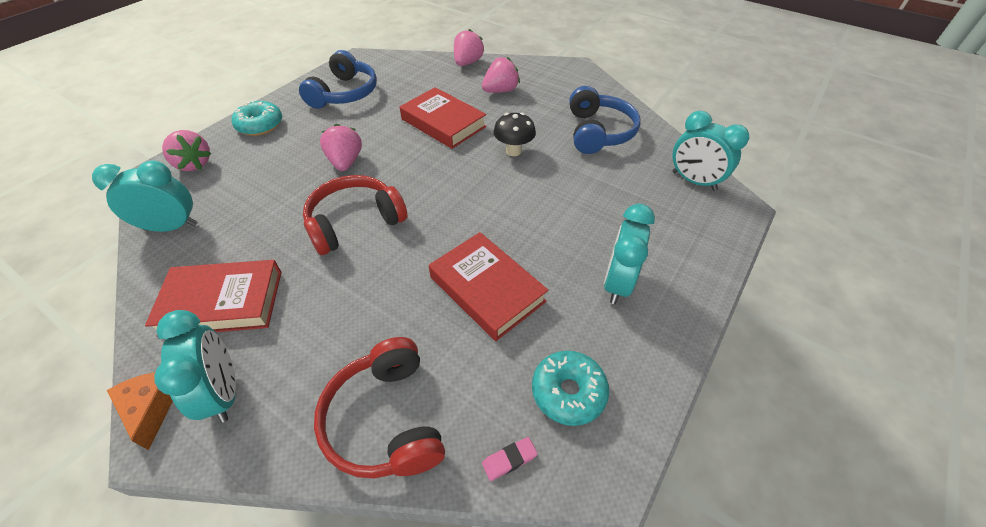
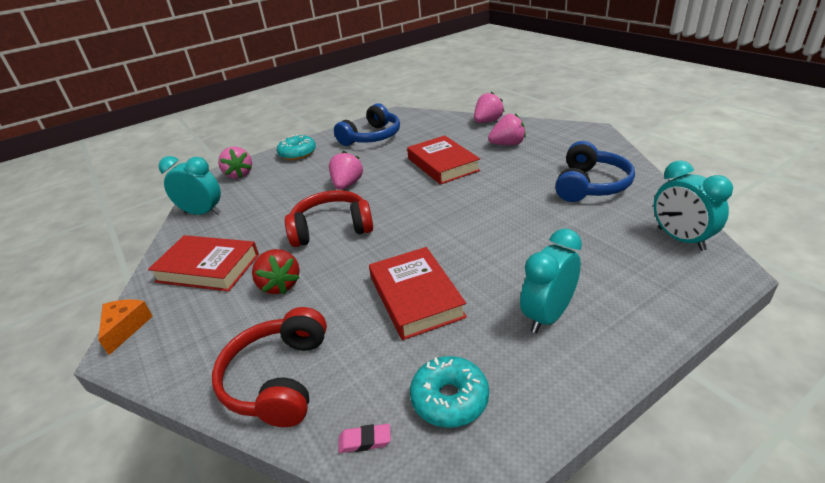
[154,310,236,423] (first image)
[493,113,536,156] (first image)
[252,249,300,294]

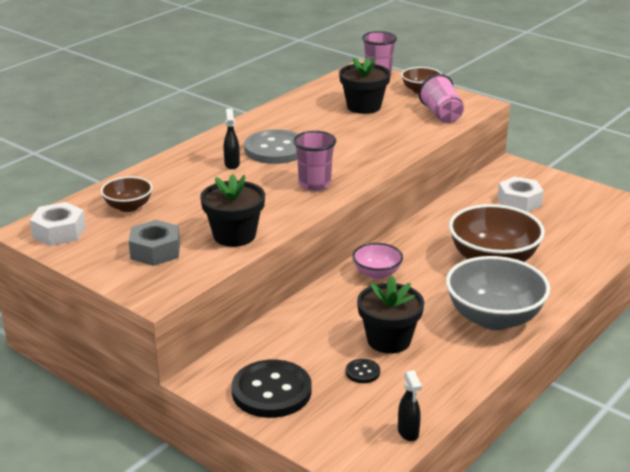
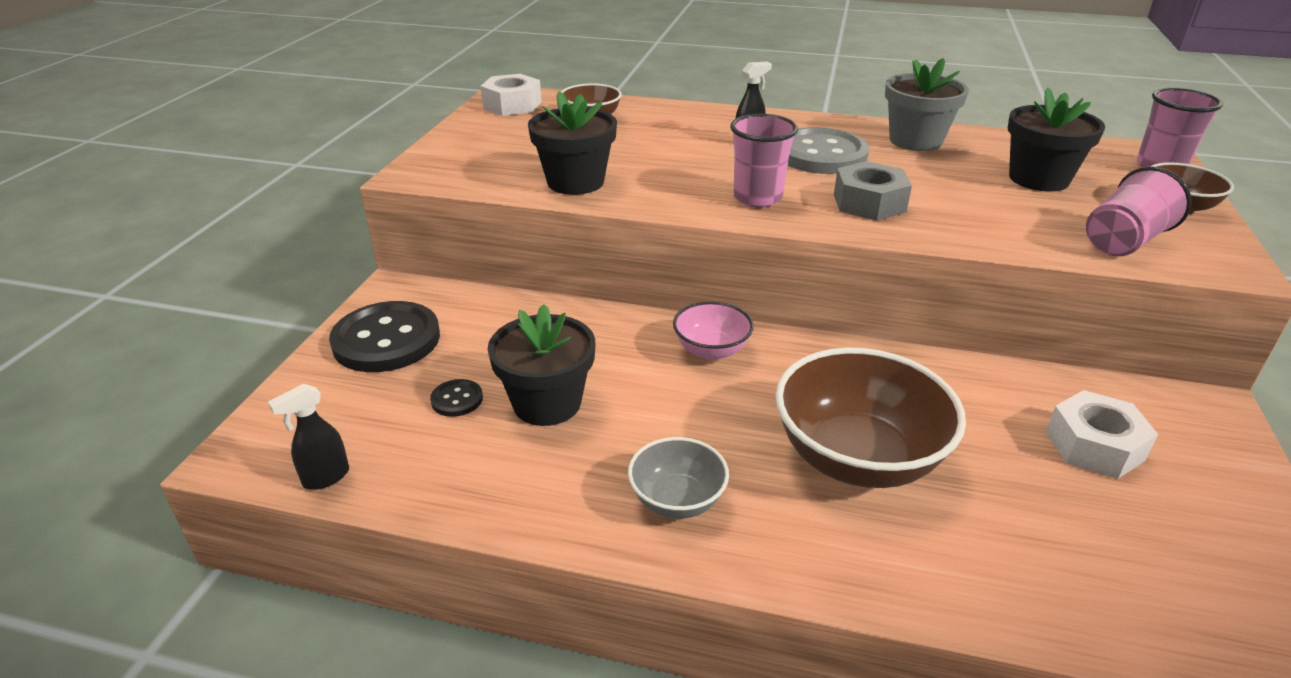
[885,58,969,151]
[834,161,912,221]
[628,437,729,519]

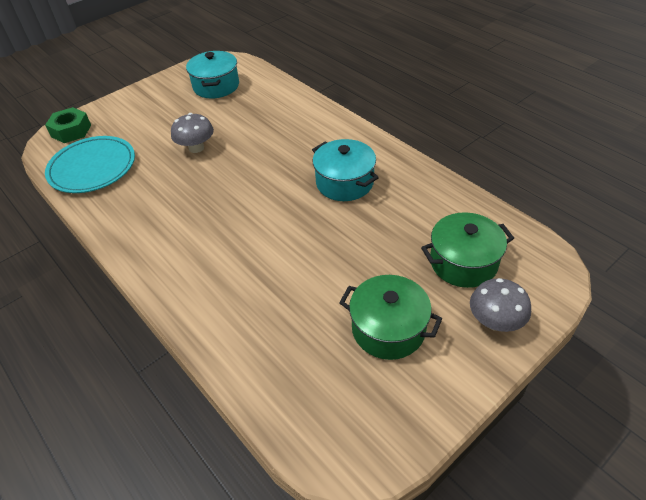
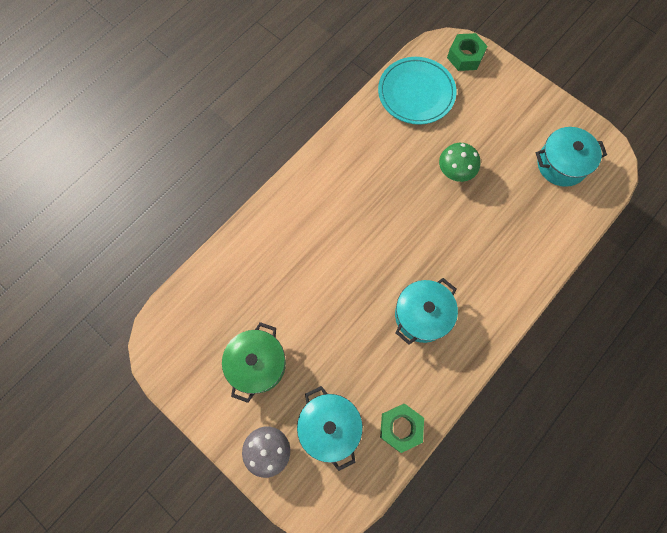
[380,404,424,453]
[439,143,480,182]
[297,386,363,471]

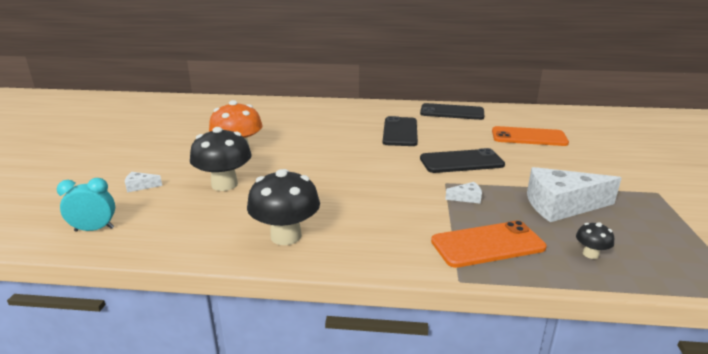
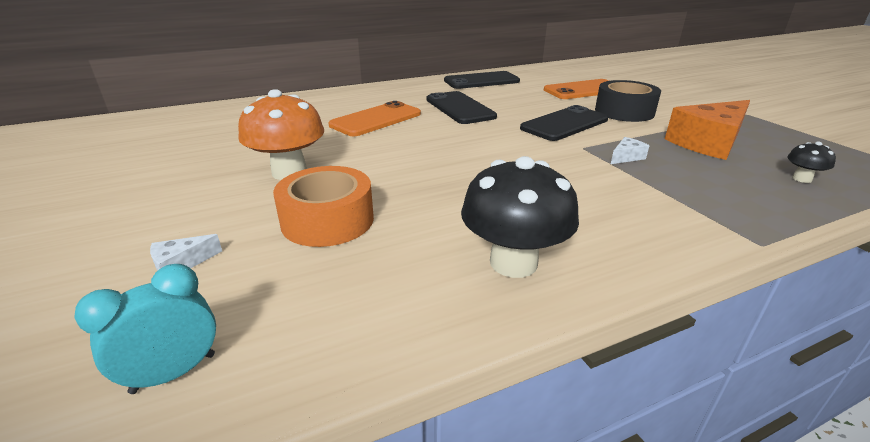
[595,80,661,122]
[328,101,421,136]
[273,166,374,247]
[665,100,750,160]

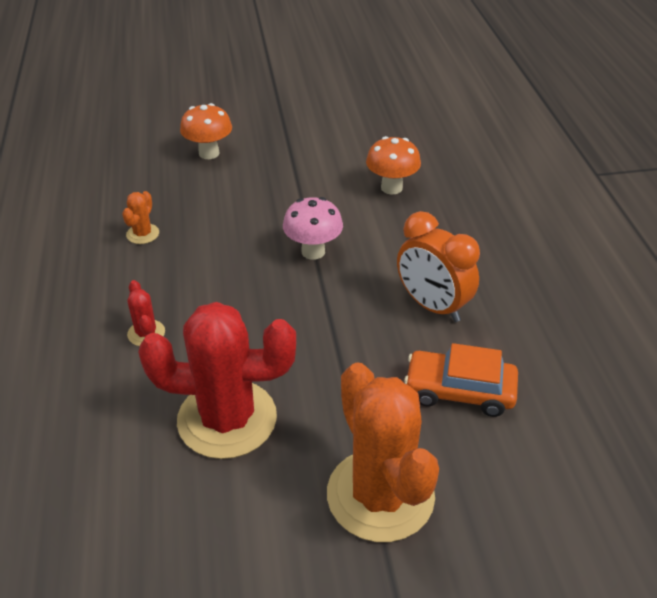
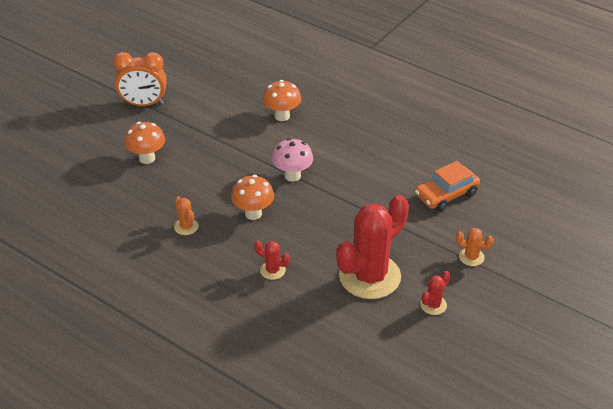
[231,175,274,220]
[420,271,450,315]
[113,52,167,106]
[456,228,494,266]

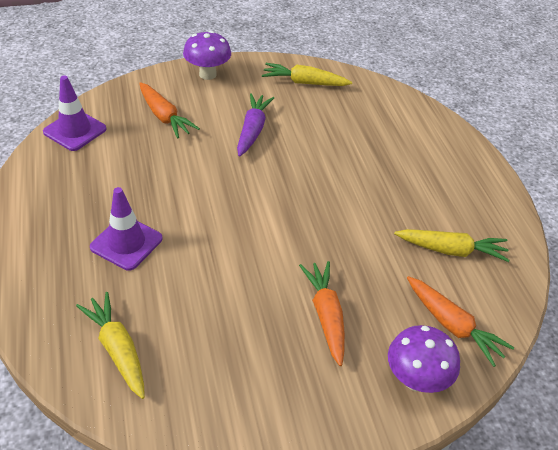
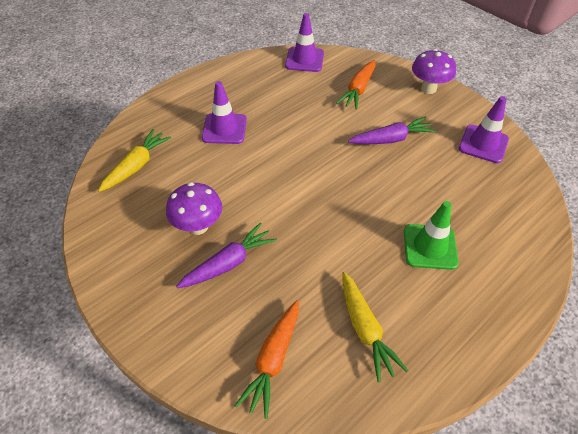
[404,201,459,270]
[166,182,222,235]
[459,96,509,163]
[176,222,277,288]

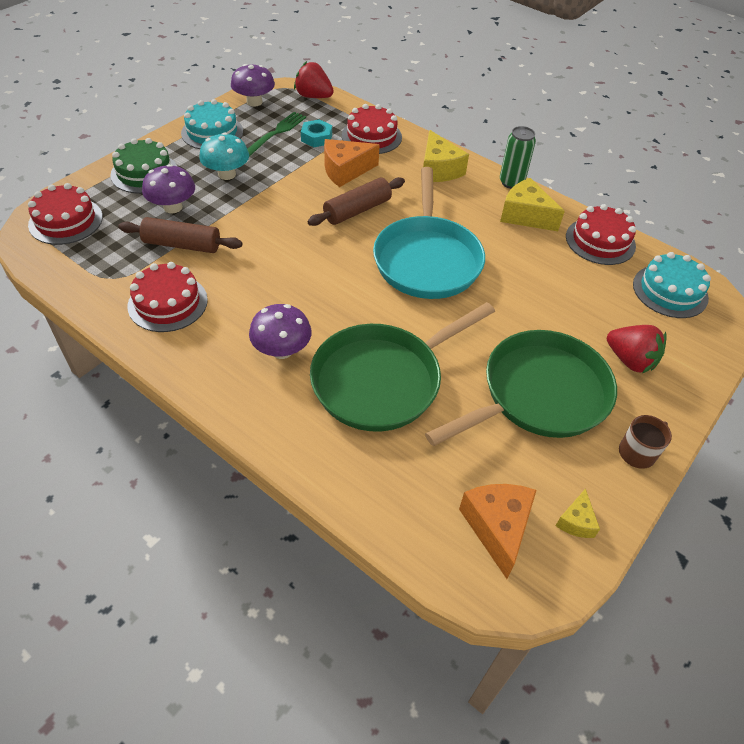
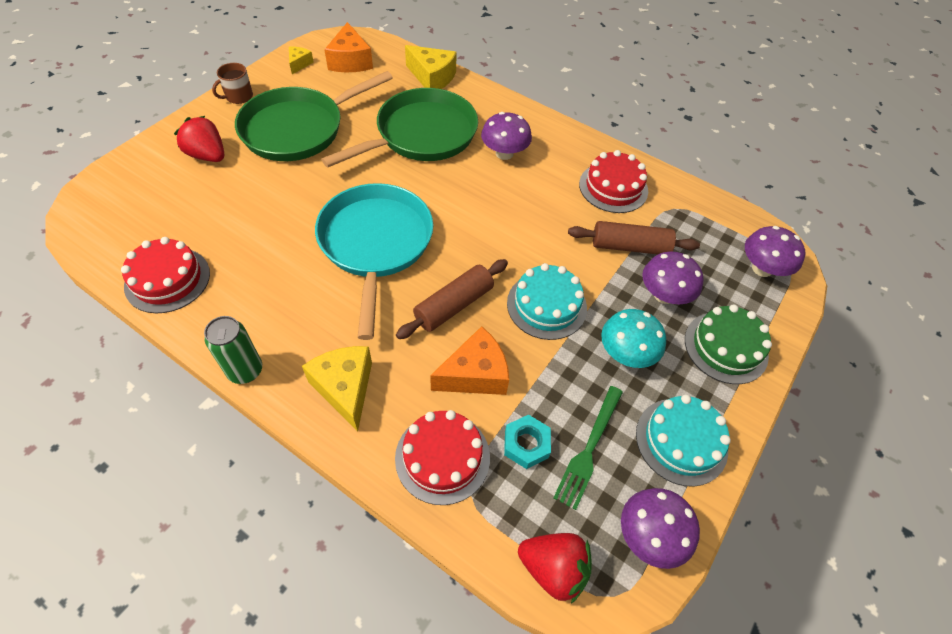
[405,45,457,89]
[507,263,587,340]
[745,226,805,277]

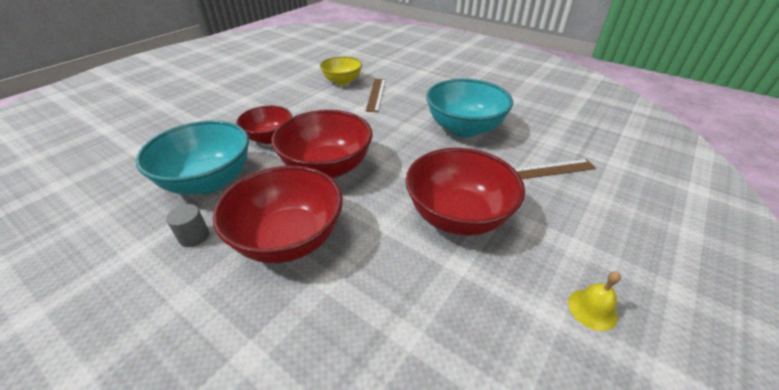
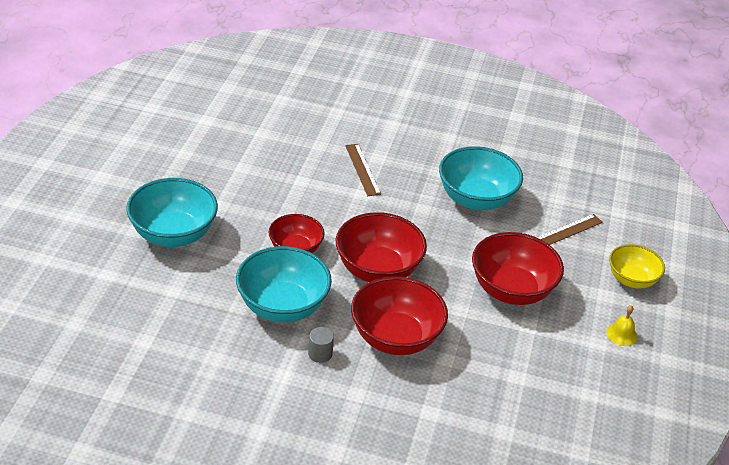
[126,178,218,247]
[609,244,665,288]

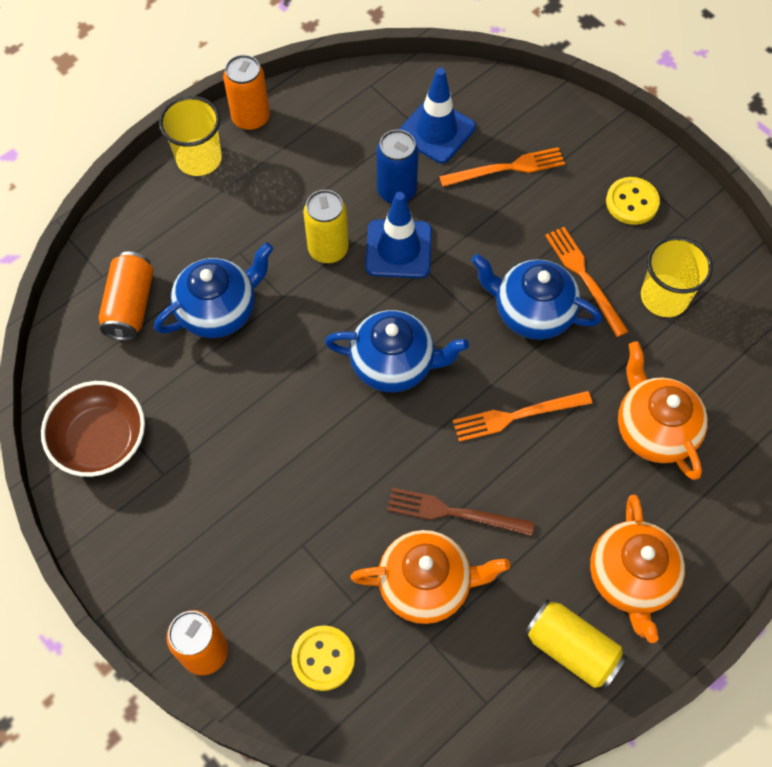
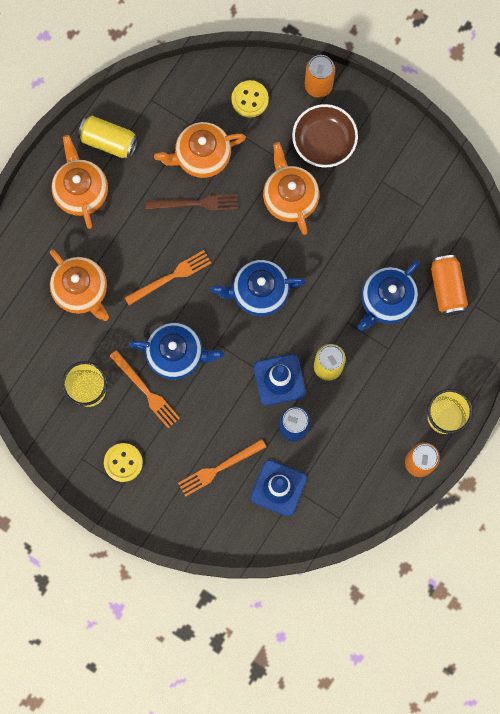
[263,142,319,235]
[292,104,358,168]

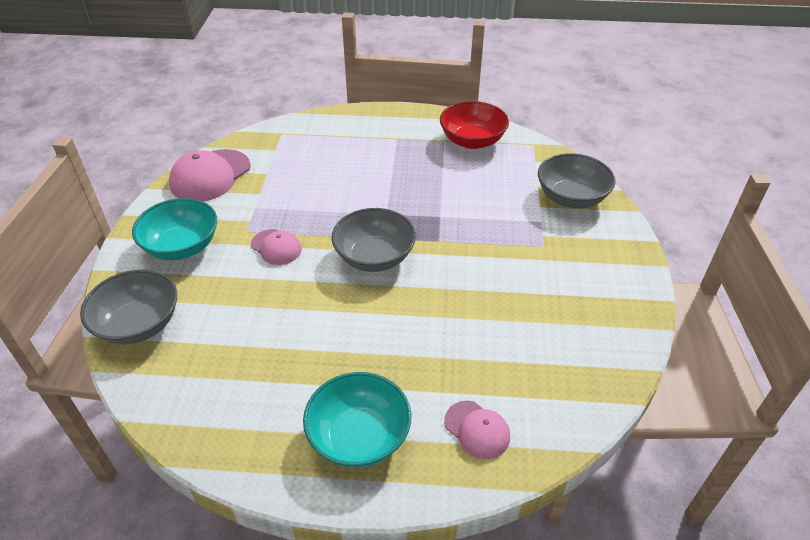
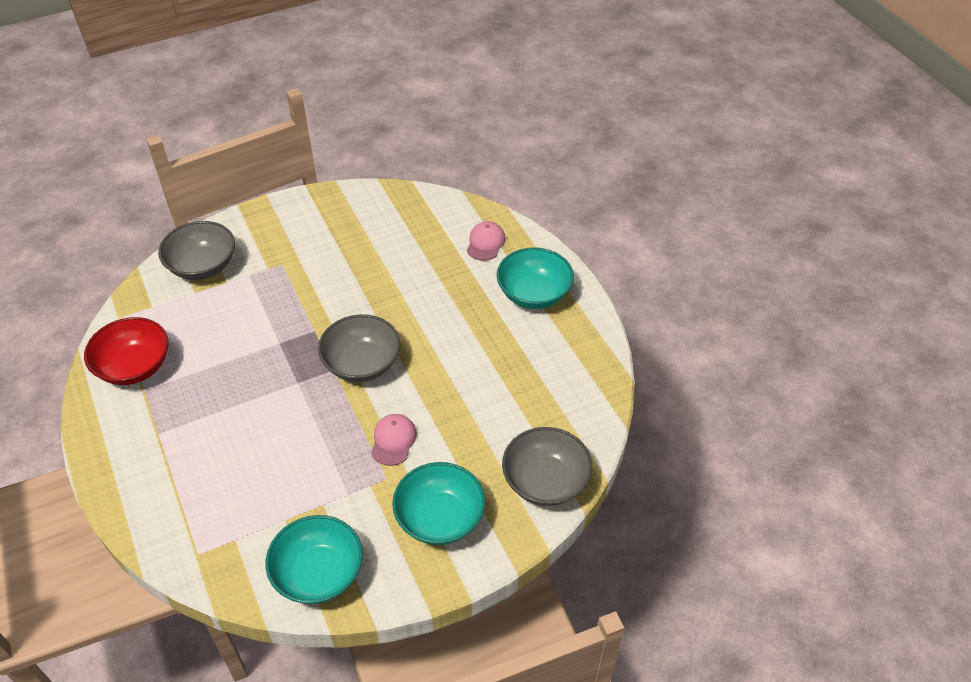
[265,515,363,604]

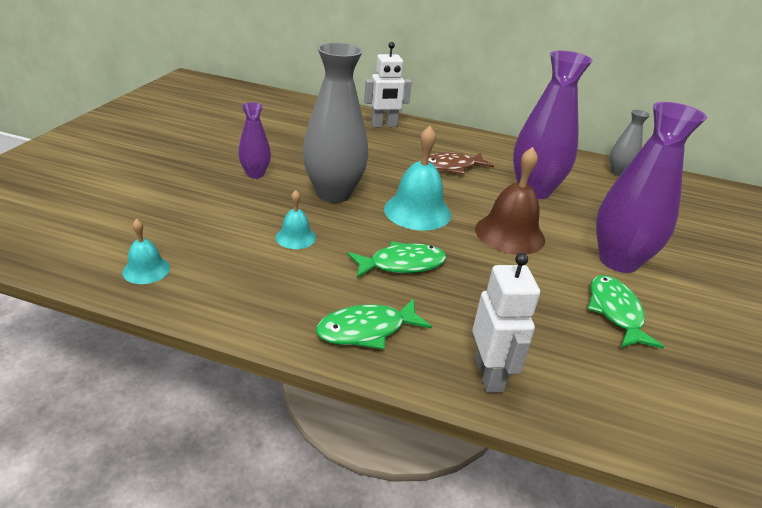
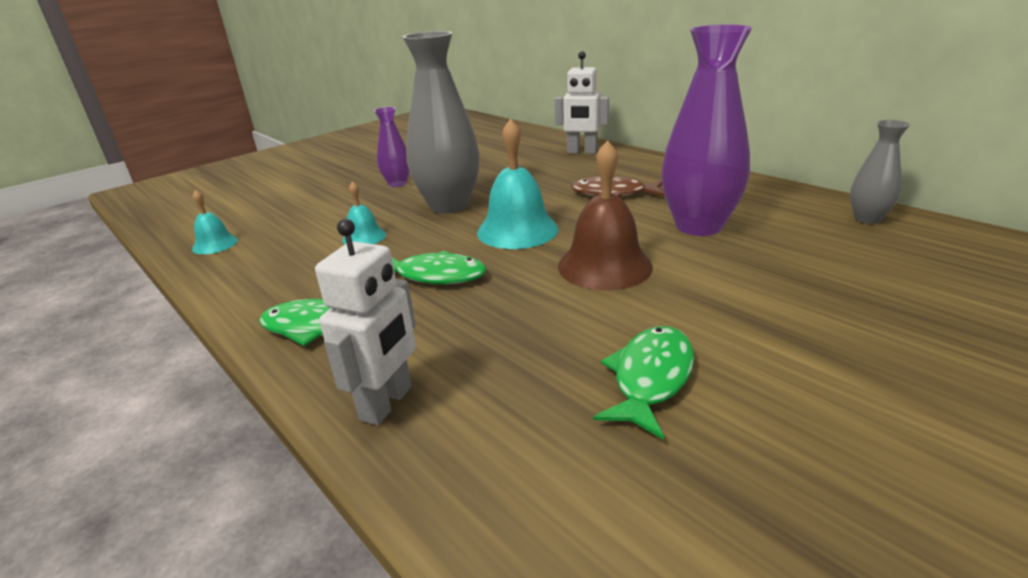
[596,102,707,273] (first image)

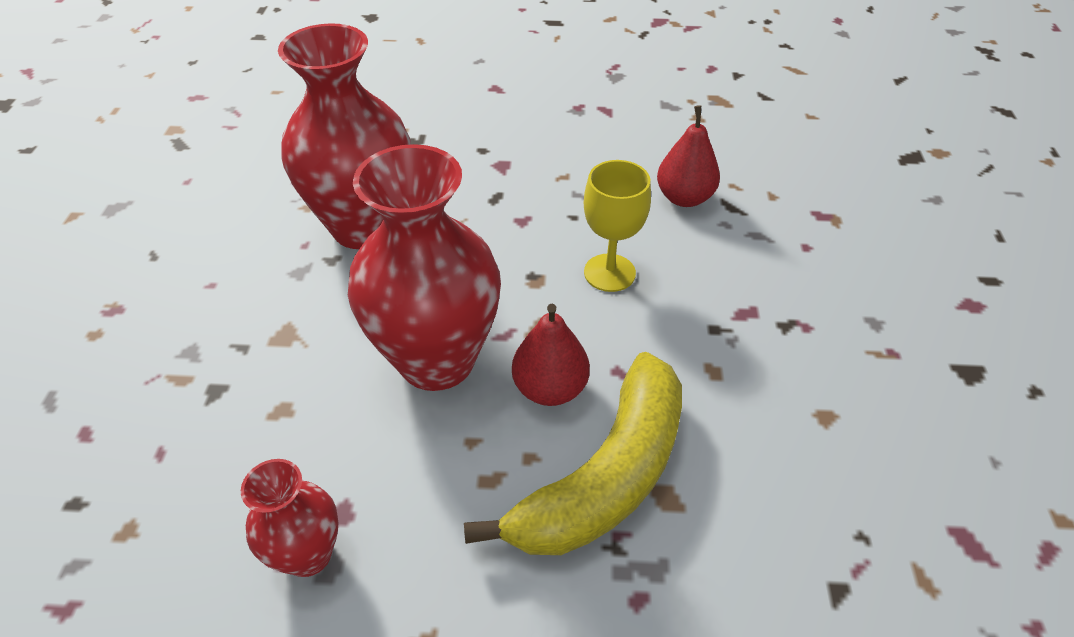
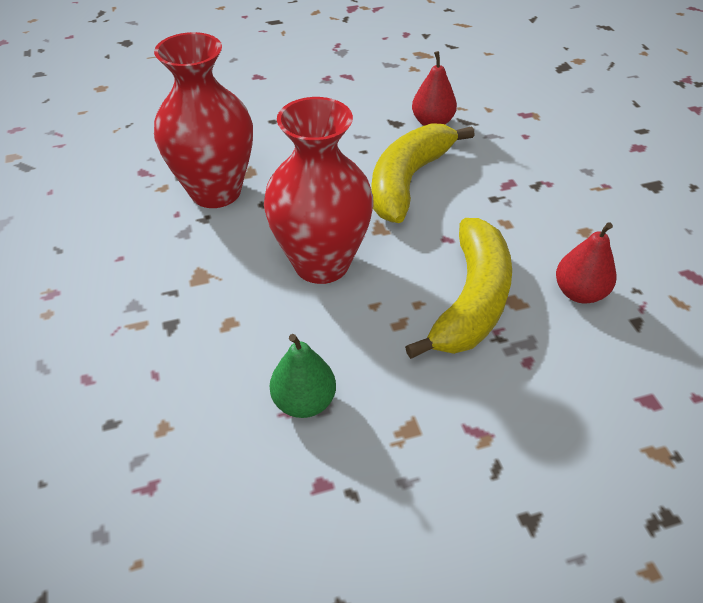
[556,222,617,304]
[270,334,336,418]
[371,123,475,223]

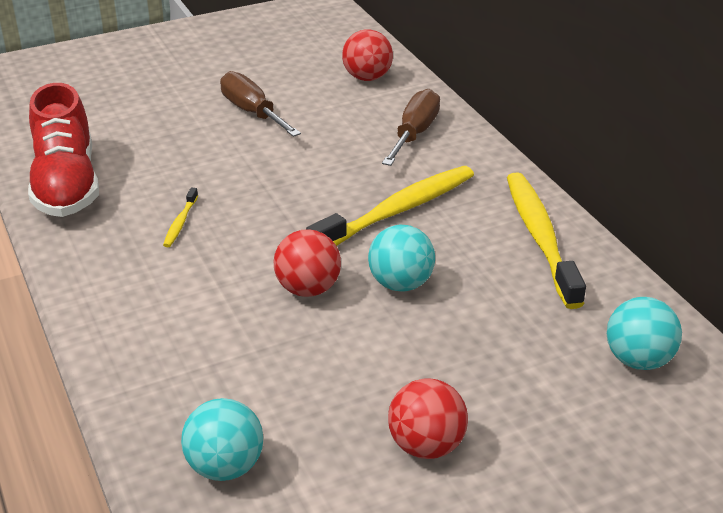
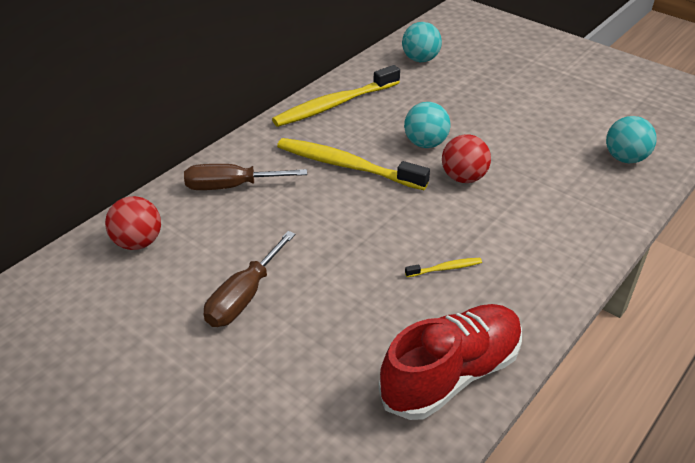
[388,378,468,459] (first image)

